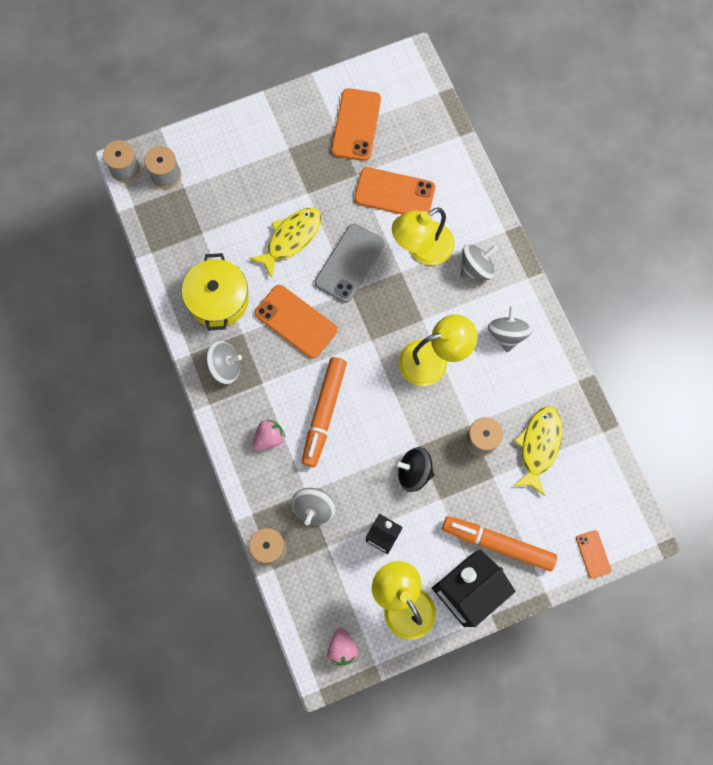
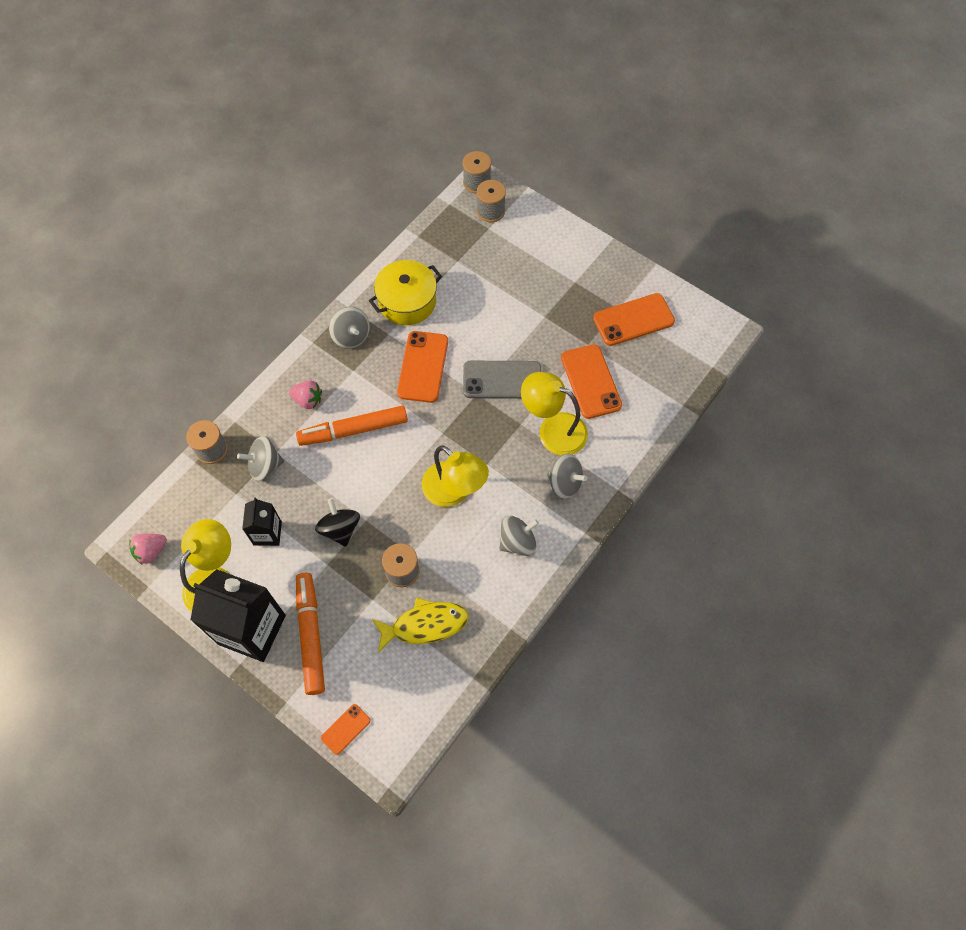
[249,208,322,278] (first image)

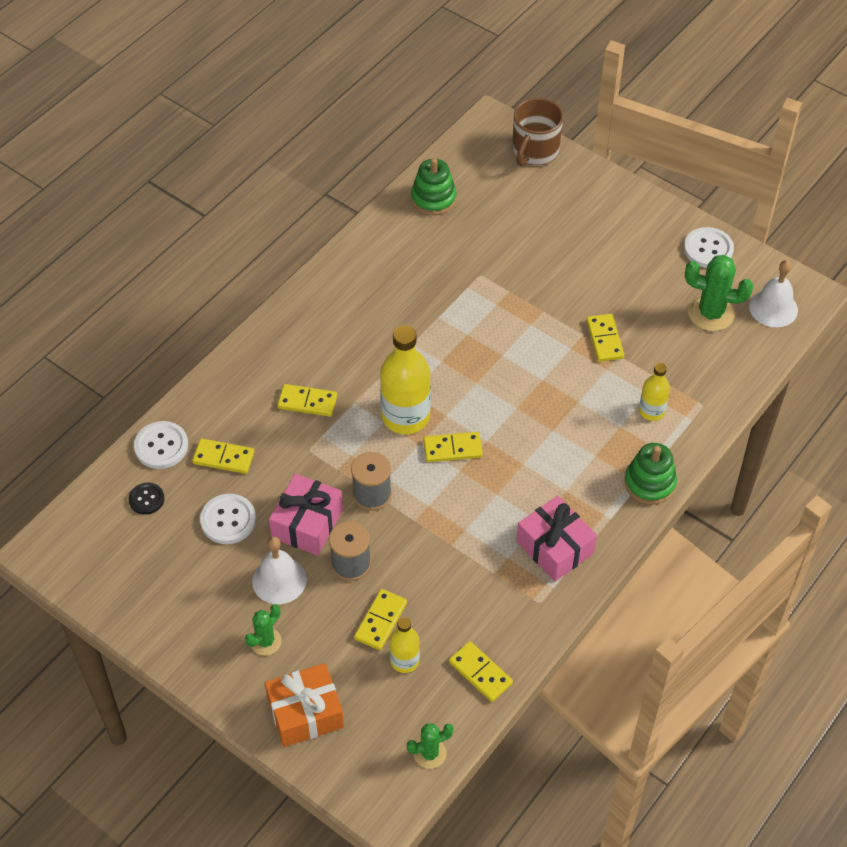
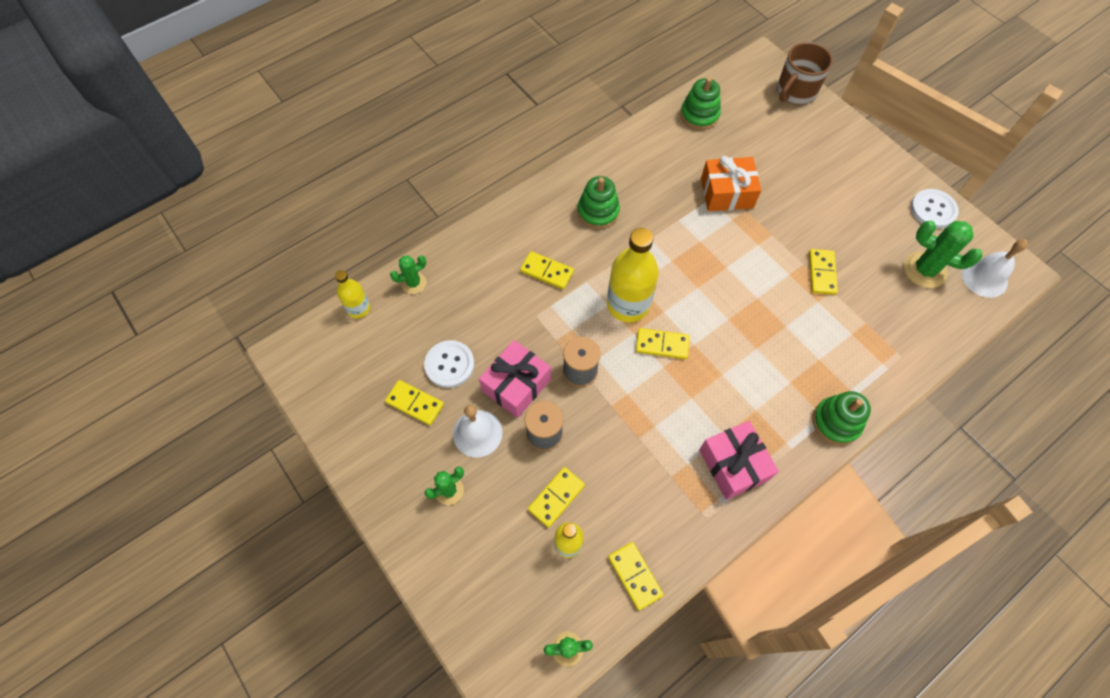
[128,483,165,515] (first image)
[577,176,620,229]
[385,380,444,426]
[701,156,761,211]
[335,270,370,318]
[390,255,426,294]

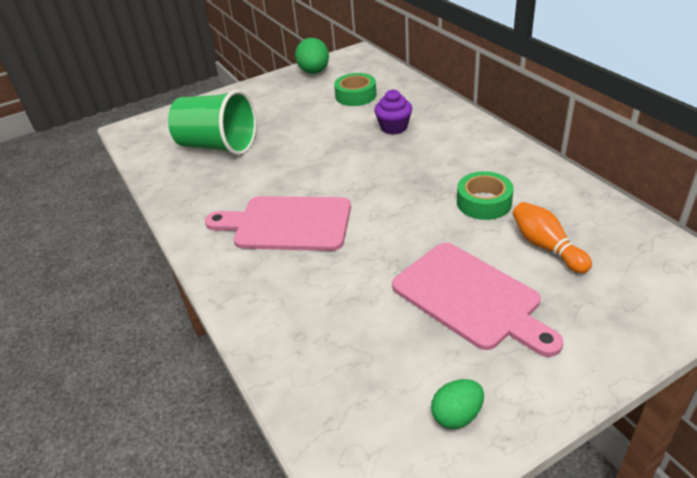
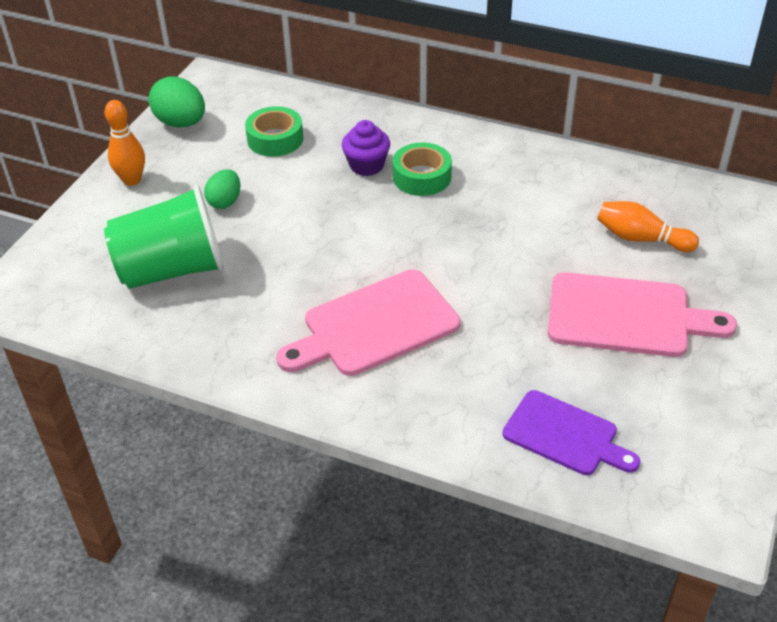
[104,100,145,186]
[503,390,640,475]
[204,169,241,209]
[392,142,452,196]

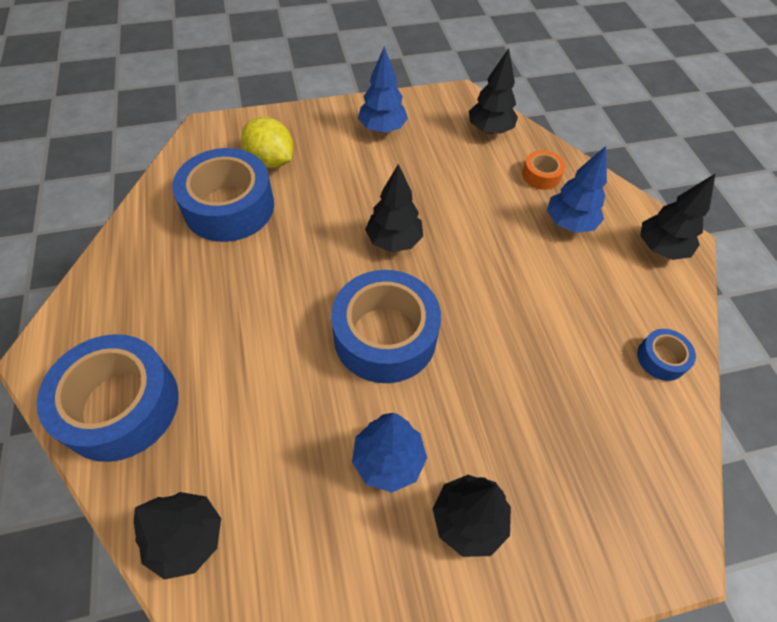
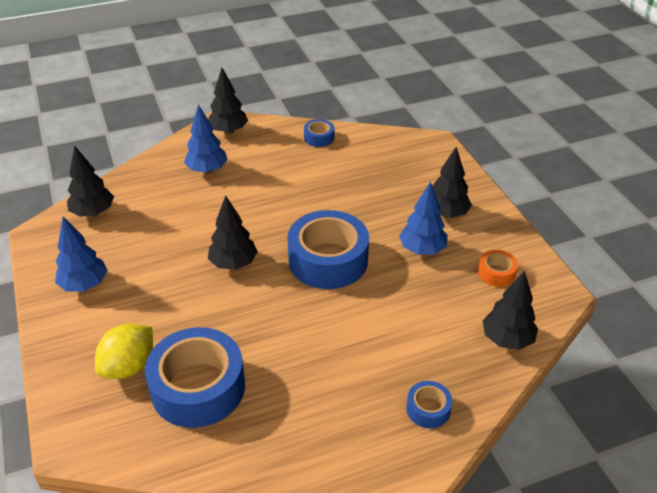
[478,250,518,287]
[406,381,453,428]

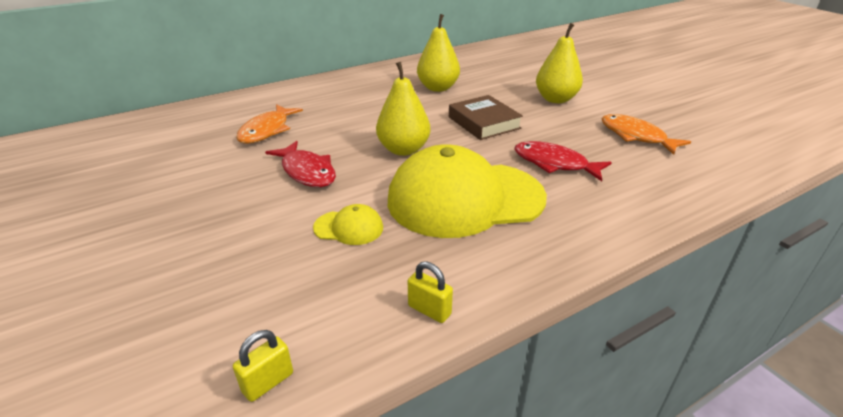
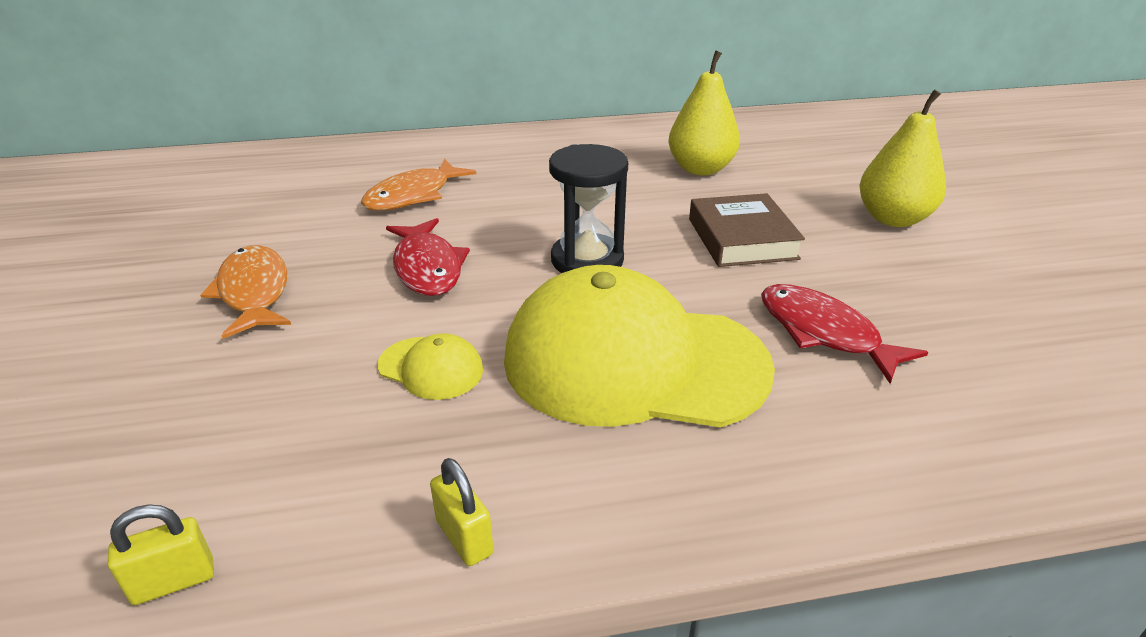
[200,245,291,339]
[549,144,628,273]

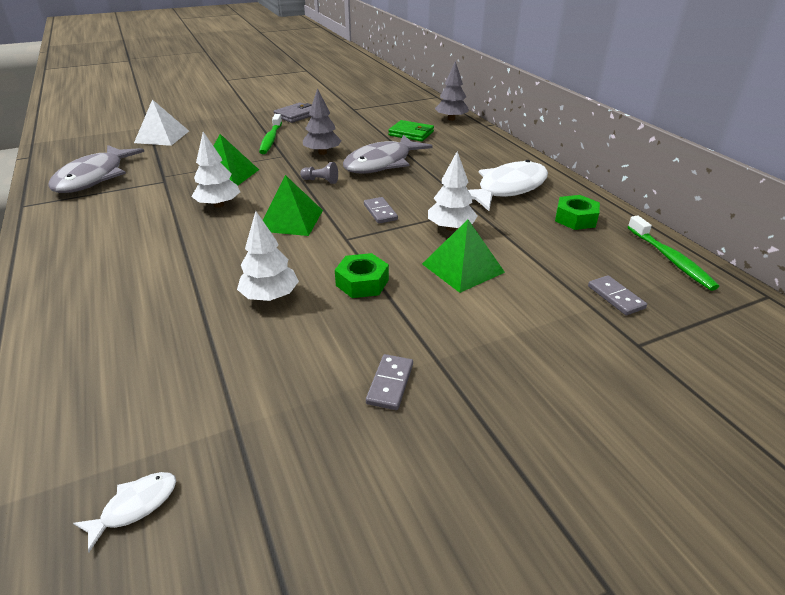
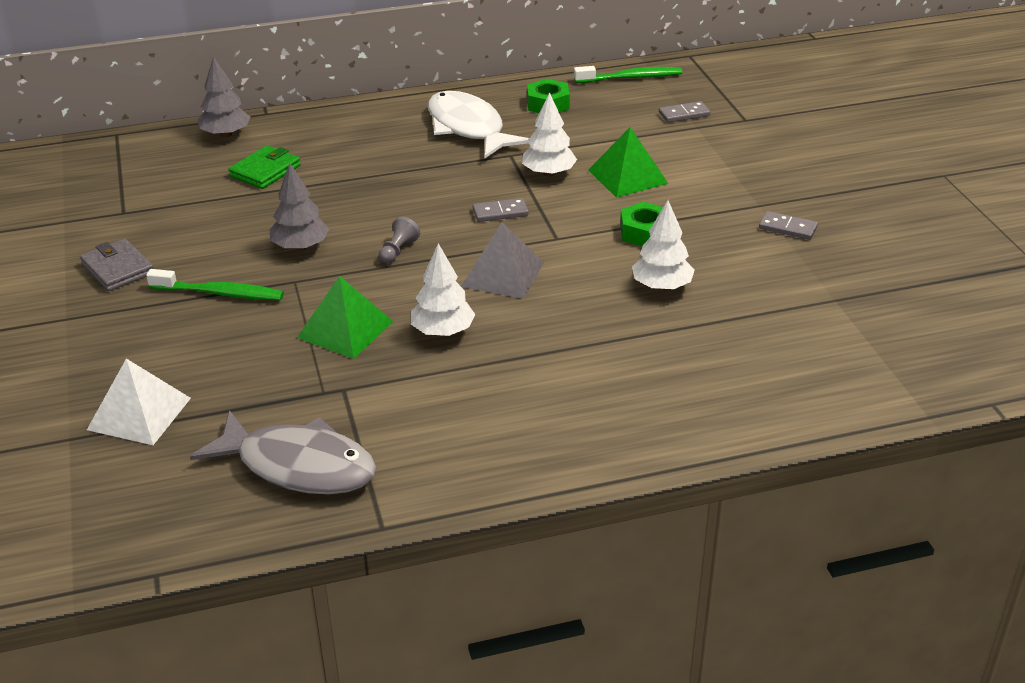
[73,472,176,553] (first image)
[343,135,433,173] (first image)
[461,222,544,299]

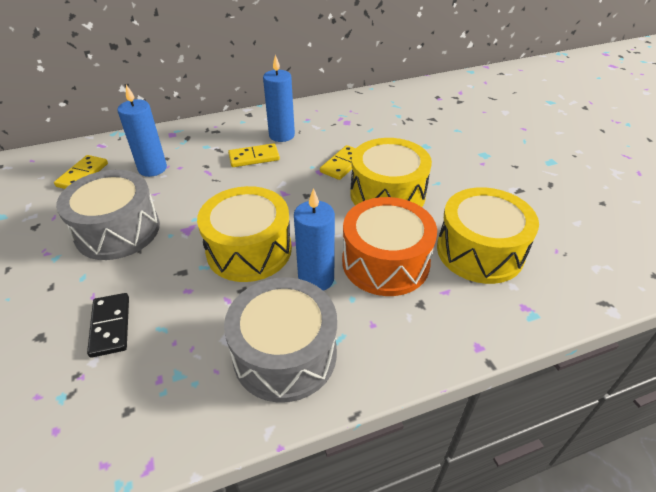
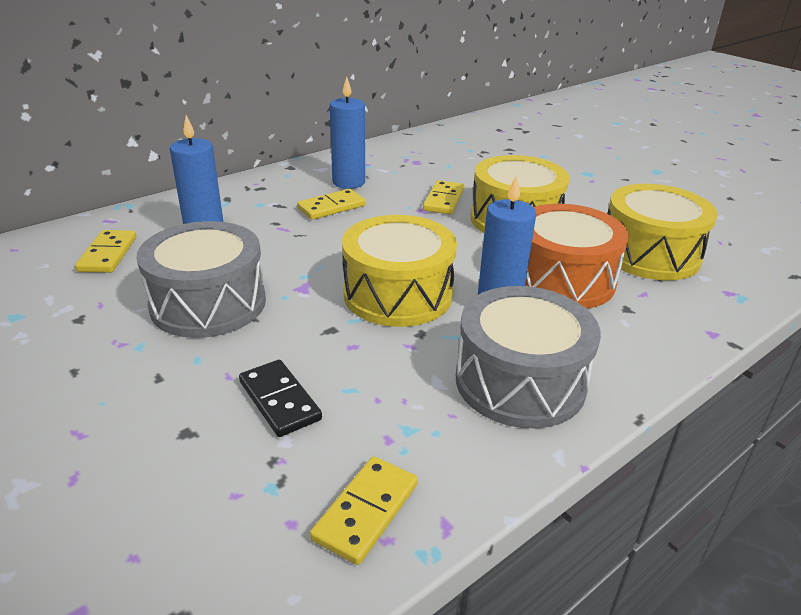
[310,456,418,565]

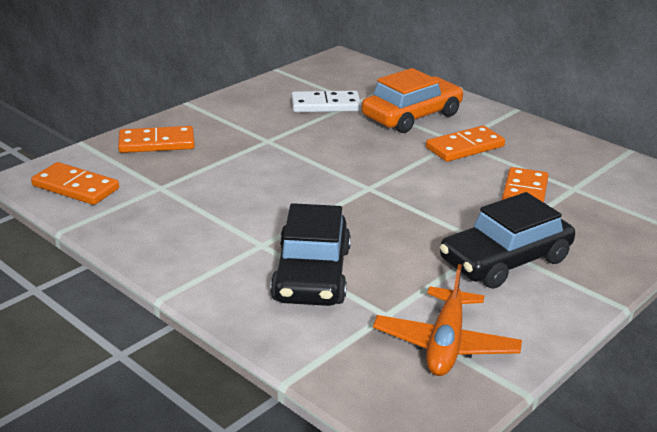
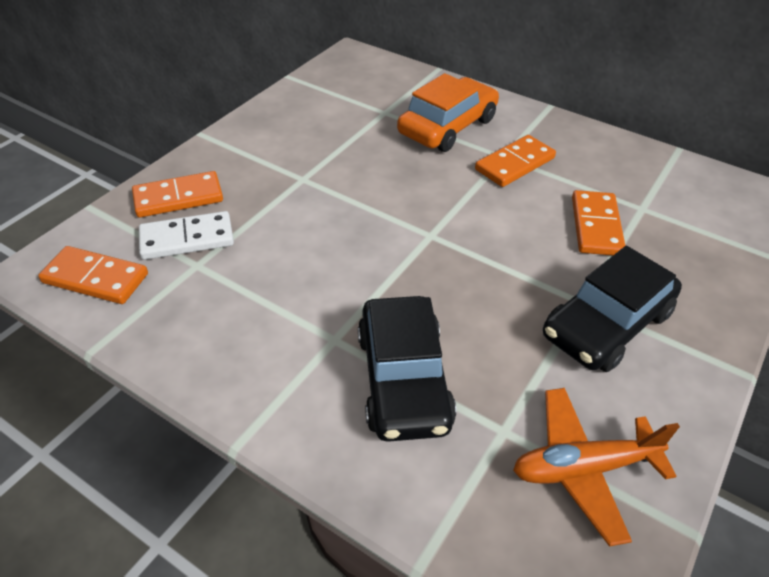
[139,211,234,260]
[513,388,680,547]

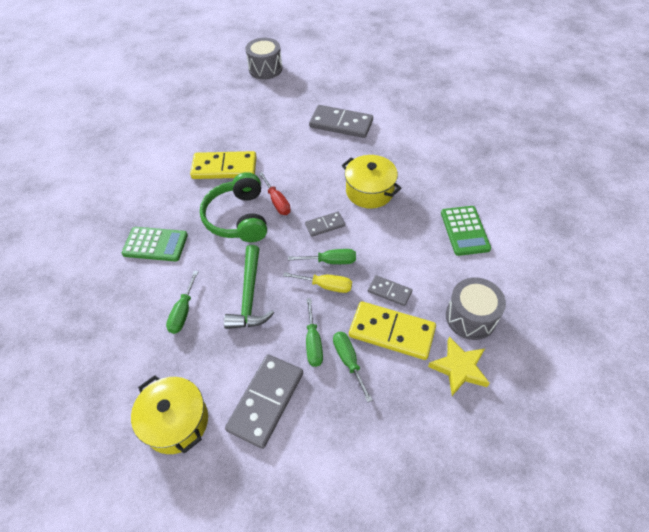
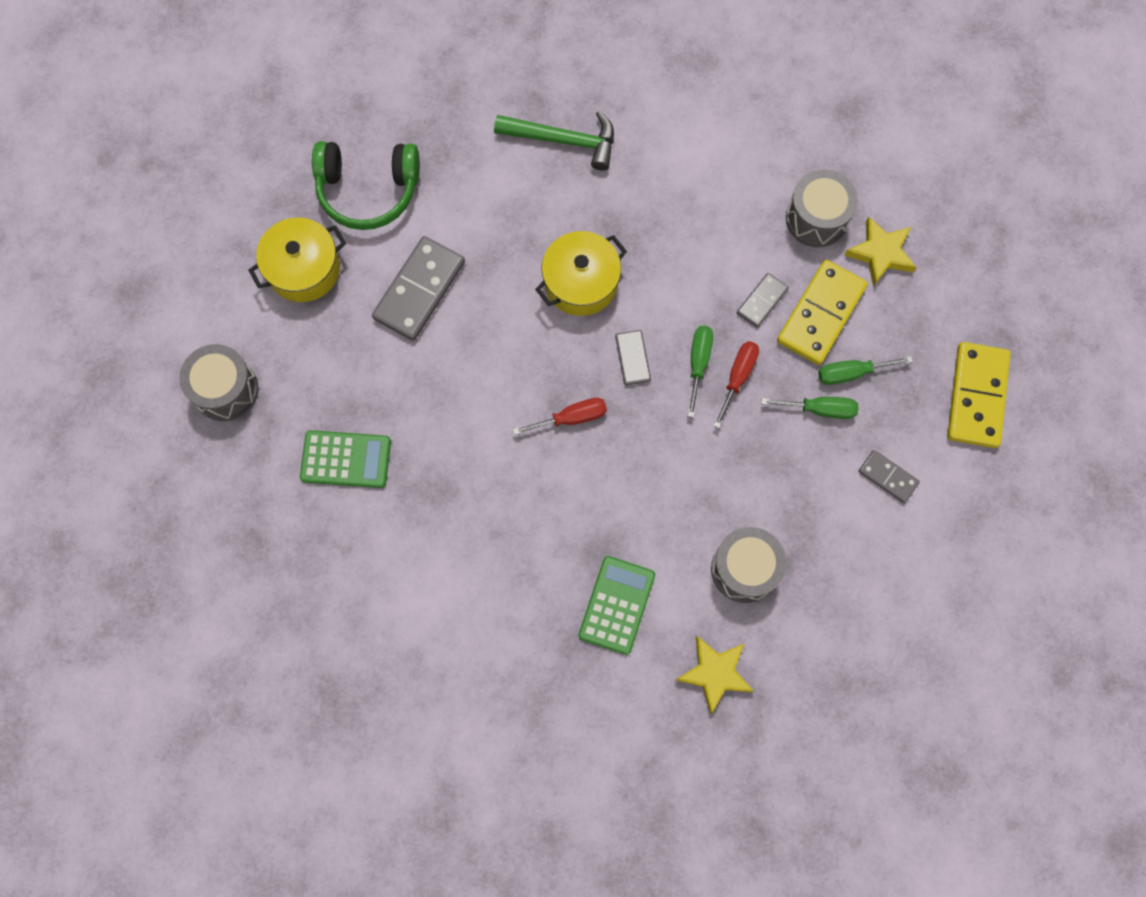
[676,636,754,714]
[248,218,346,302]
[947,342,1011,448]
[312,141,420,230]
[494,111,614,171]
[300,430,391,488]
[711,527,786,603]
[713,341,759,428]
[858,450,920,503]

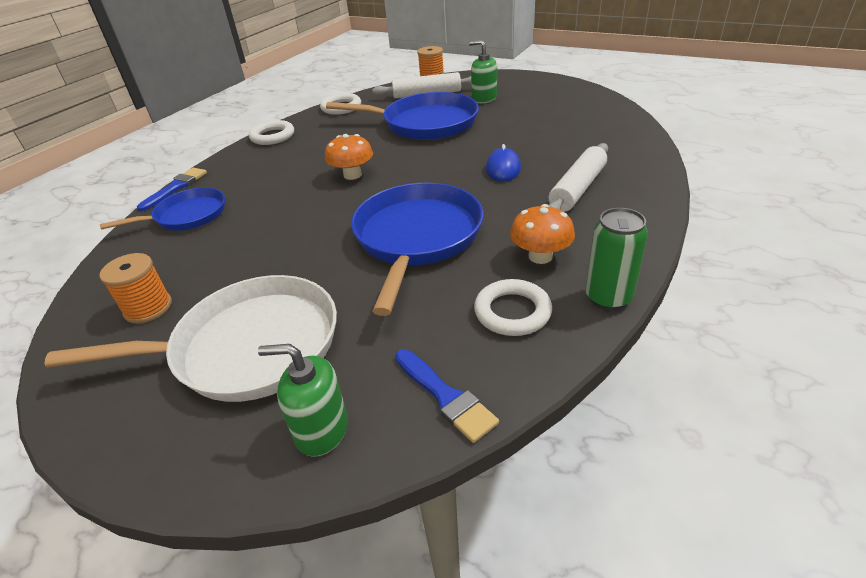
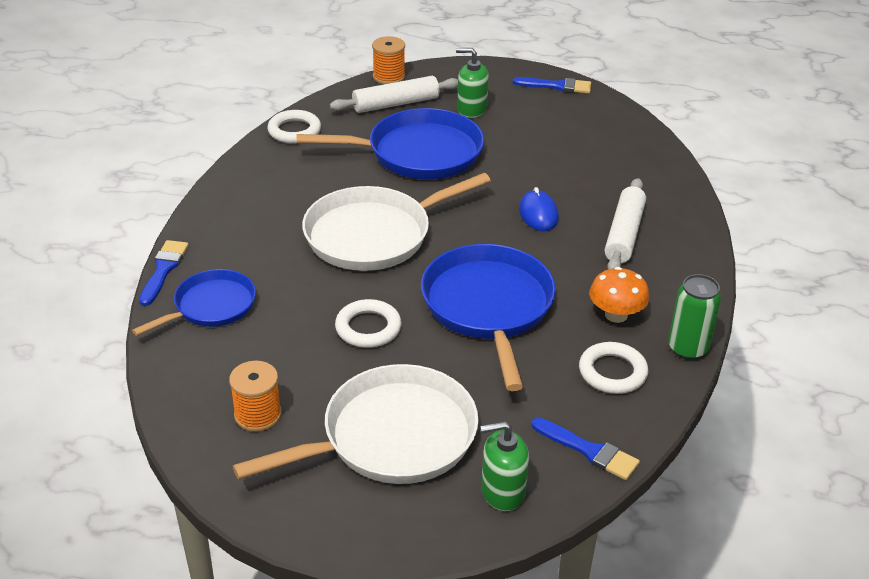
[513,77,591,94]
[335,299,402,348]
[302,173,491,271]

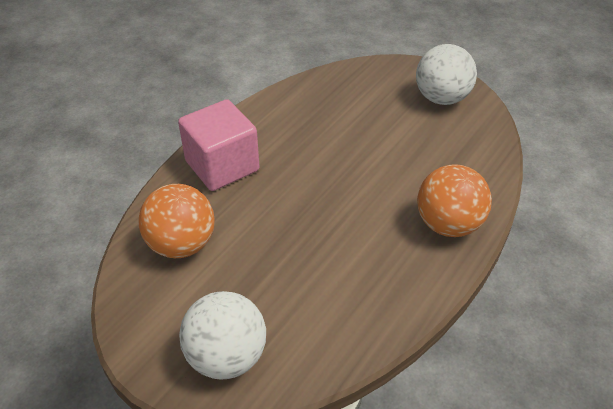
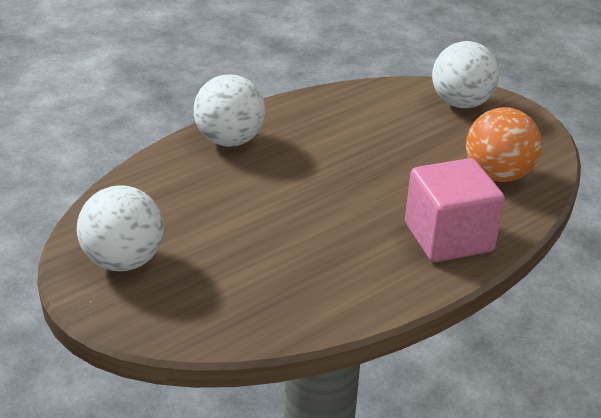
[194,75,265,147]

